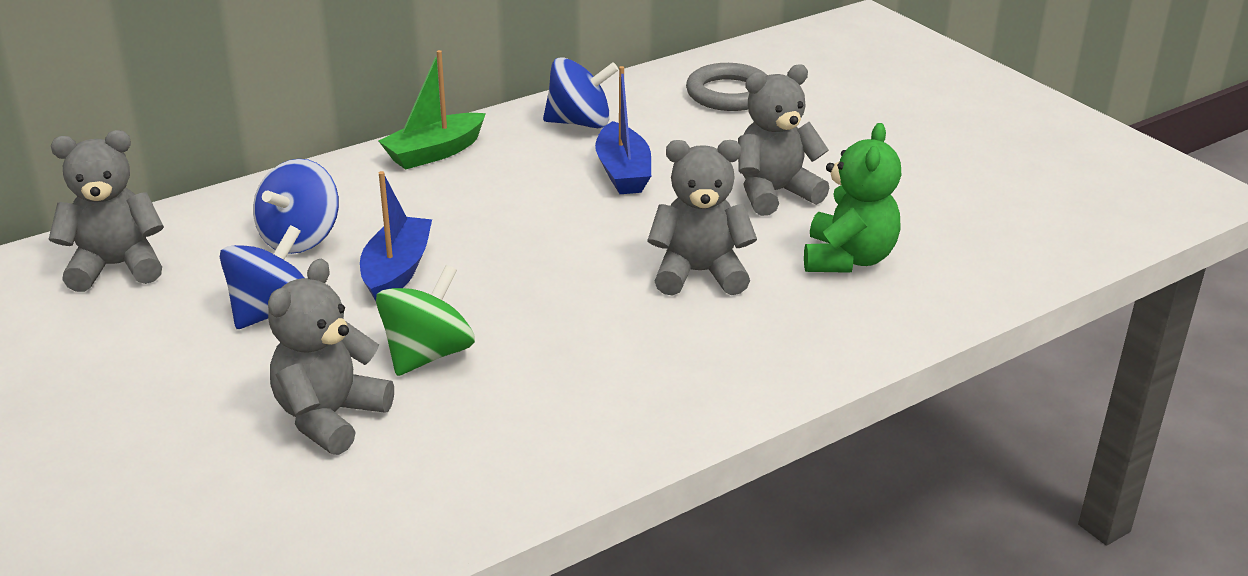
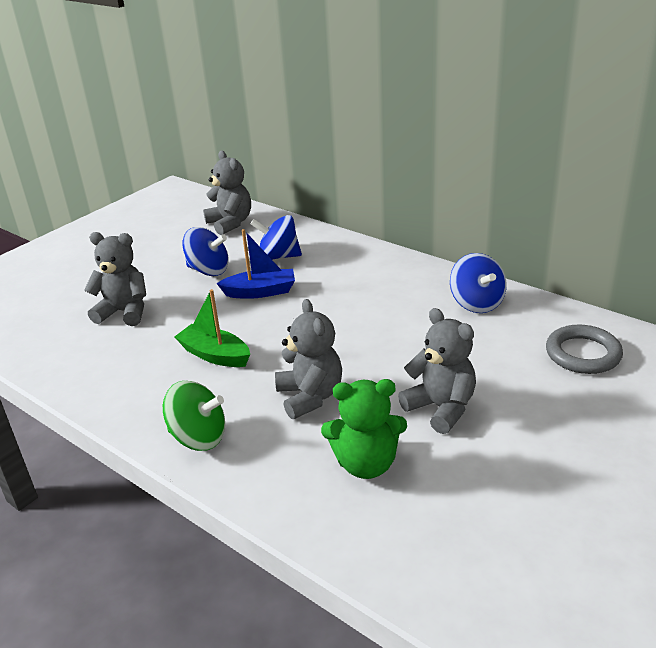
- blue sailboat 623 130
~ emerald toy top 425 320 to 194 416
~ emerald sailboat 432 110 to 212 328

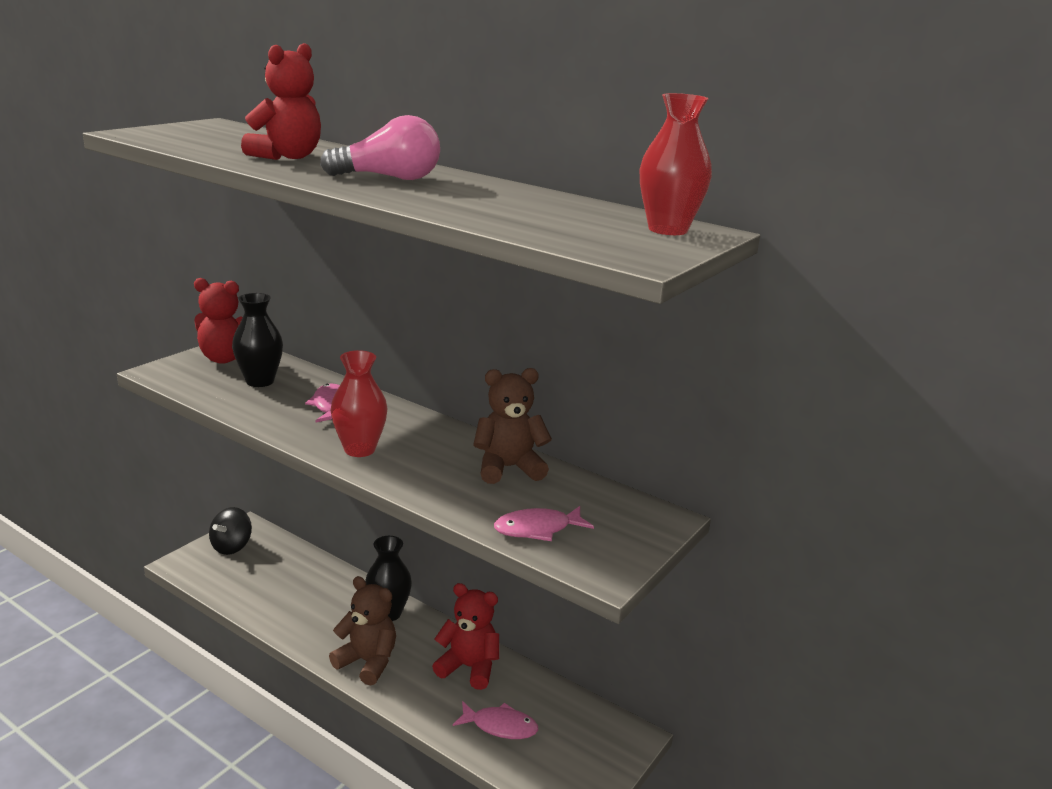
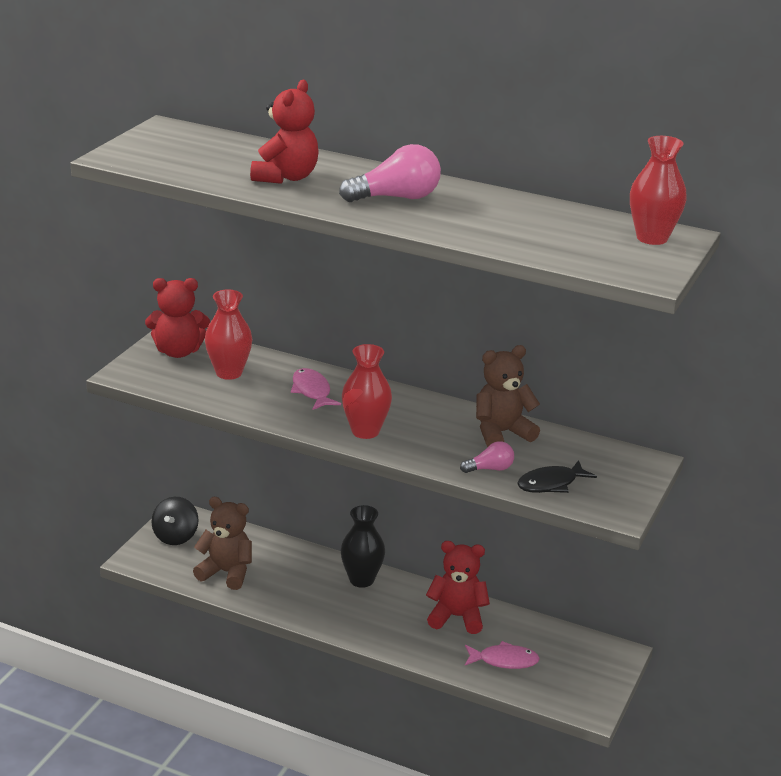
+ rose-pink light bulb 487 457
~ dark brown teddy 362 630 to 222 543
~ black tall vase 257 340 to scarlet tall vase 229 334
~ rose-pink toy fish 544 523 to black toy fish 557 476

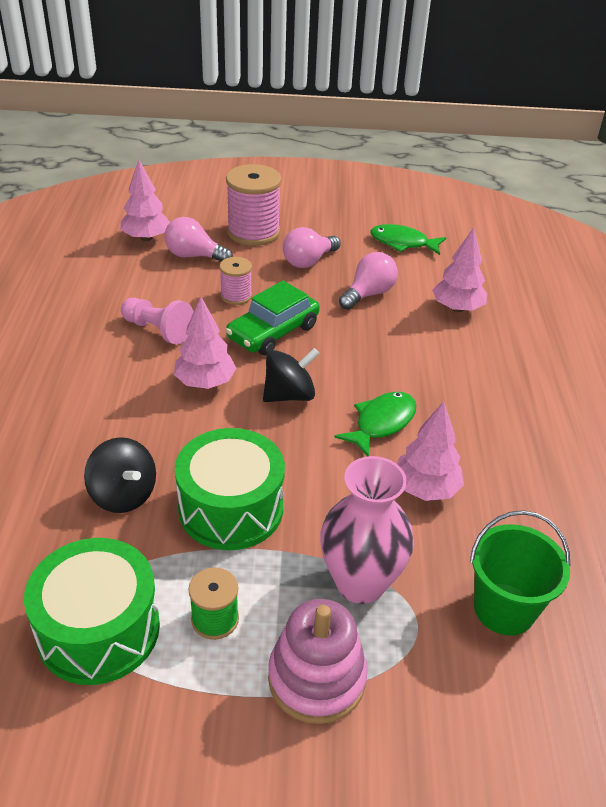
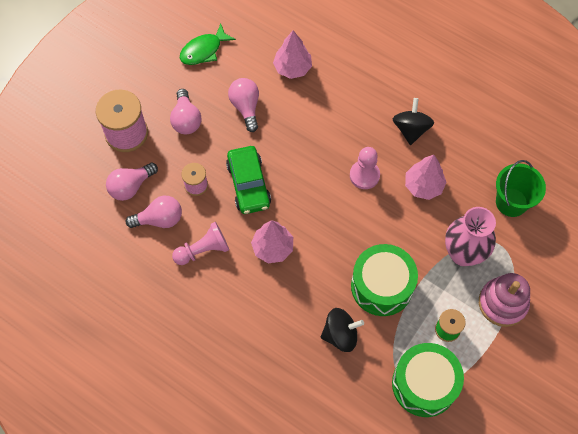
- rose-pink fir tree 145 200
+ rose-pink light bulb 154 212
~ black toy top 291 375 to 413 121
~ emerald toy fish 375 424 to rose-pink pawn 365 168

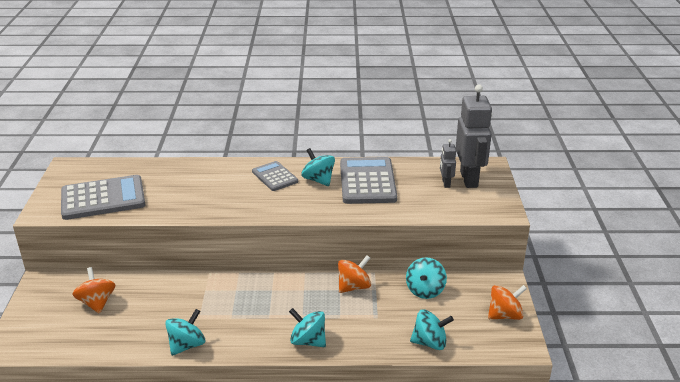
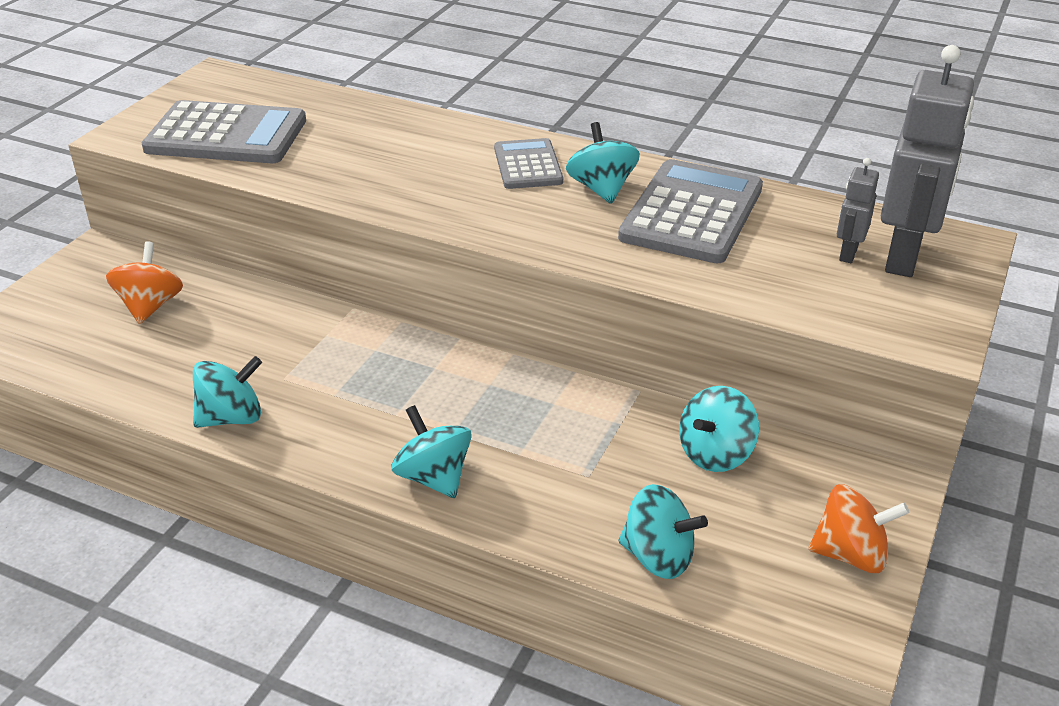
- bright orange toy top 354 274

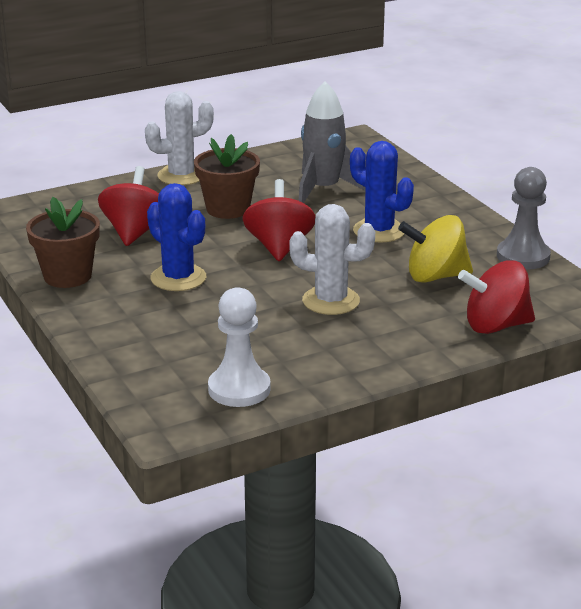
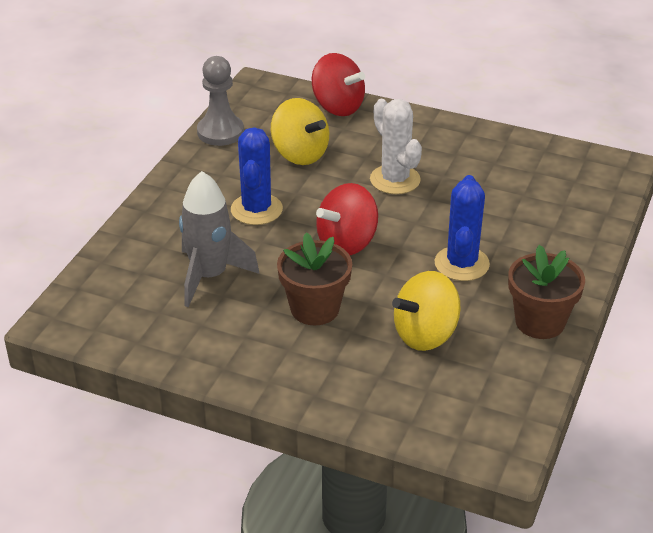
- pure white prickly plant 179 138
- pure white pawn 239 347
~ scarlet toy top 128 206 to bright yellow toy top 426 311

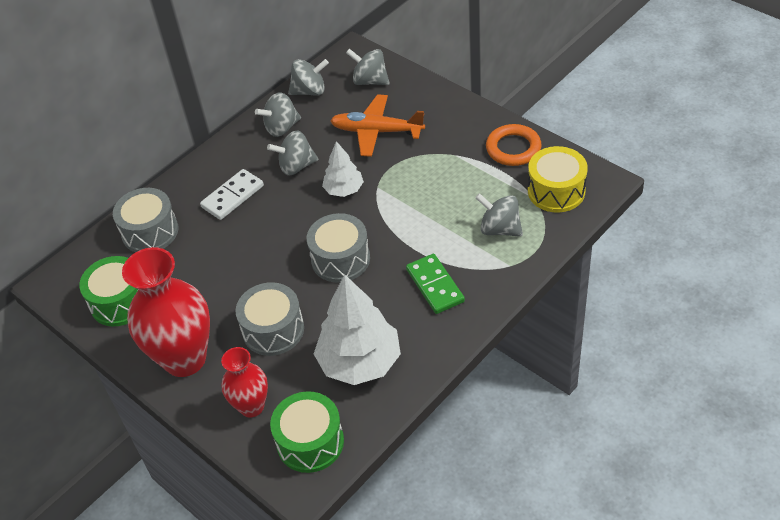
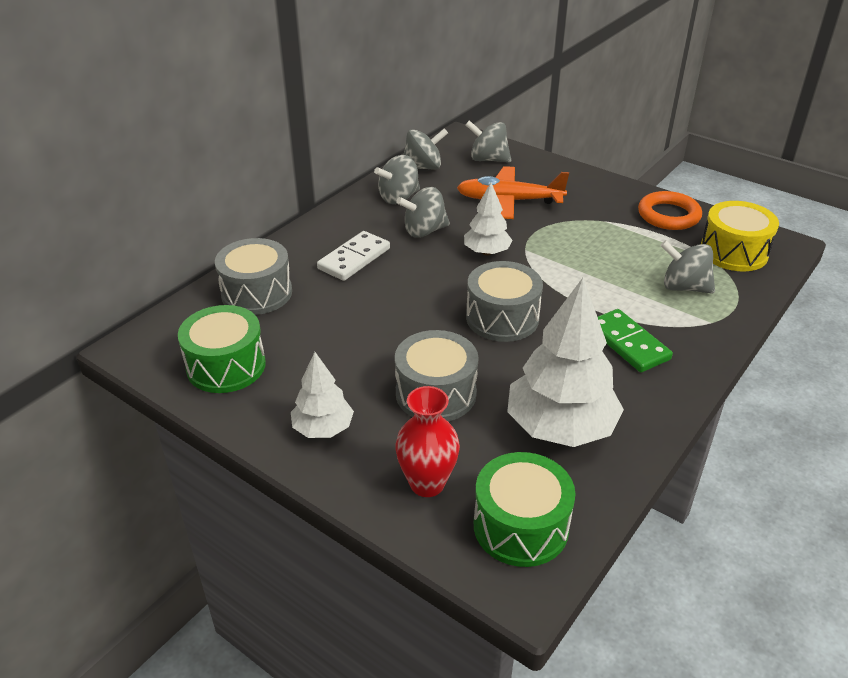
~ scarlet tall vase 166 312 to pure white fir tree 322 395

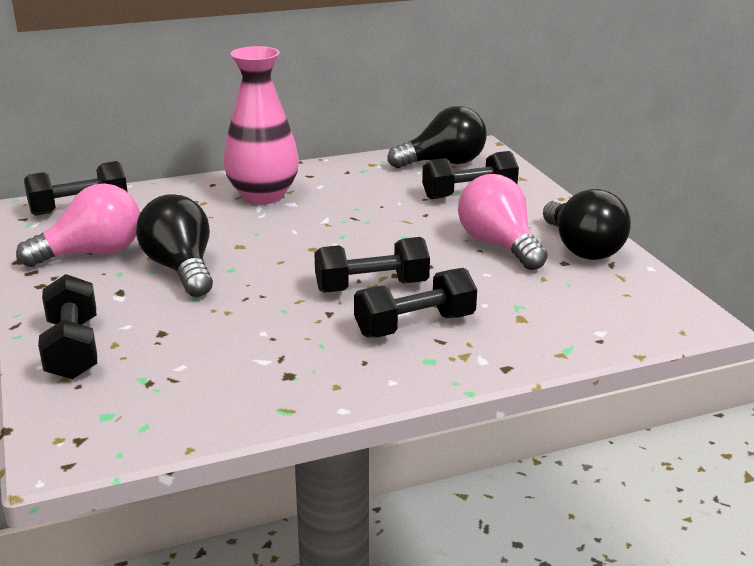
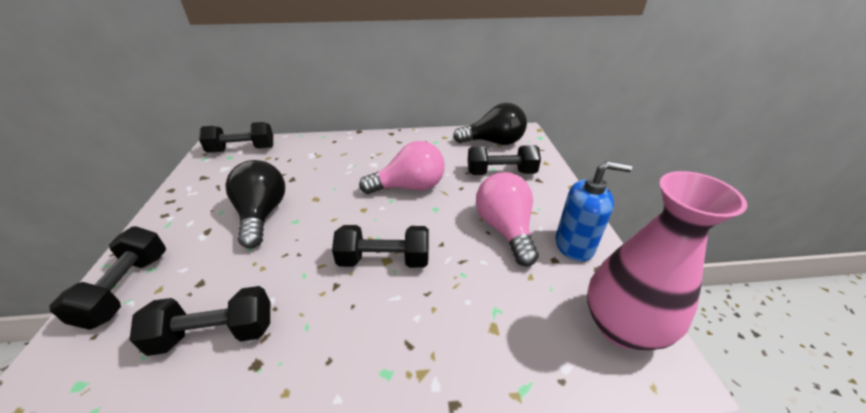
~ rose-pink light bulb 78 225 to 402 167
~ rose-pink tall vase 261 125 to 667 261
~ black hand weight 415 302 to 200 321
~ black light bulb 587 224 to blue pump bottle 593 211

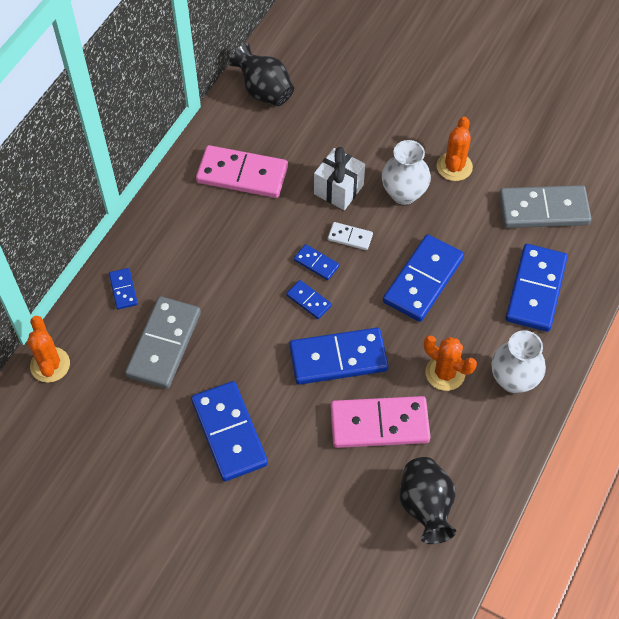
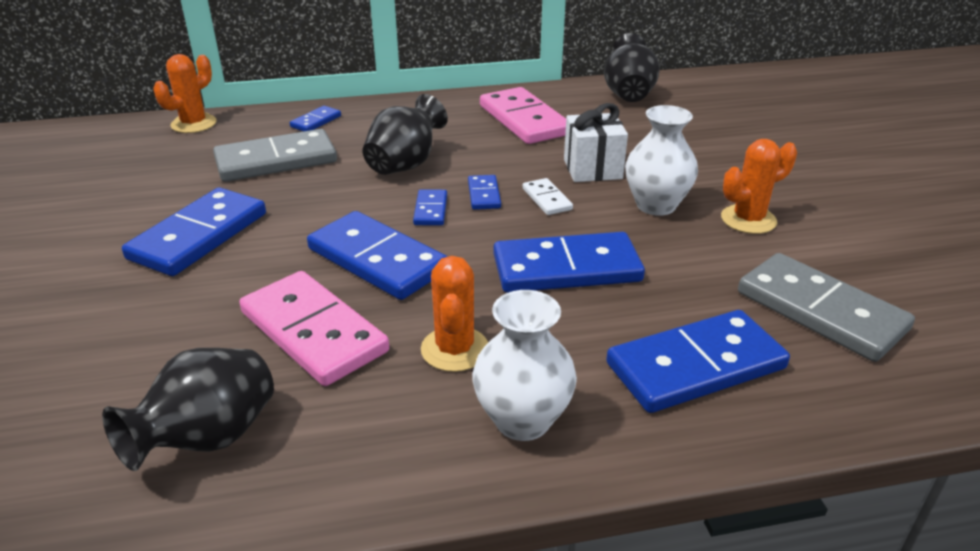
+ black tall vase 405 134

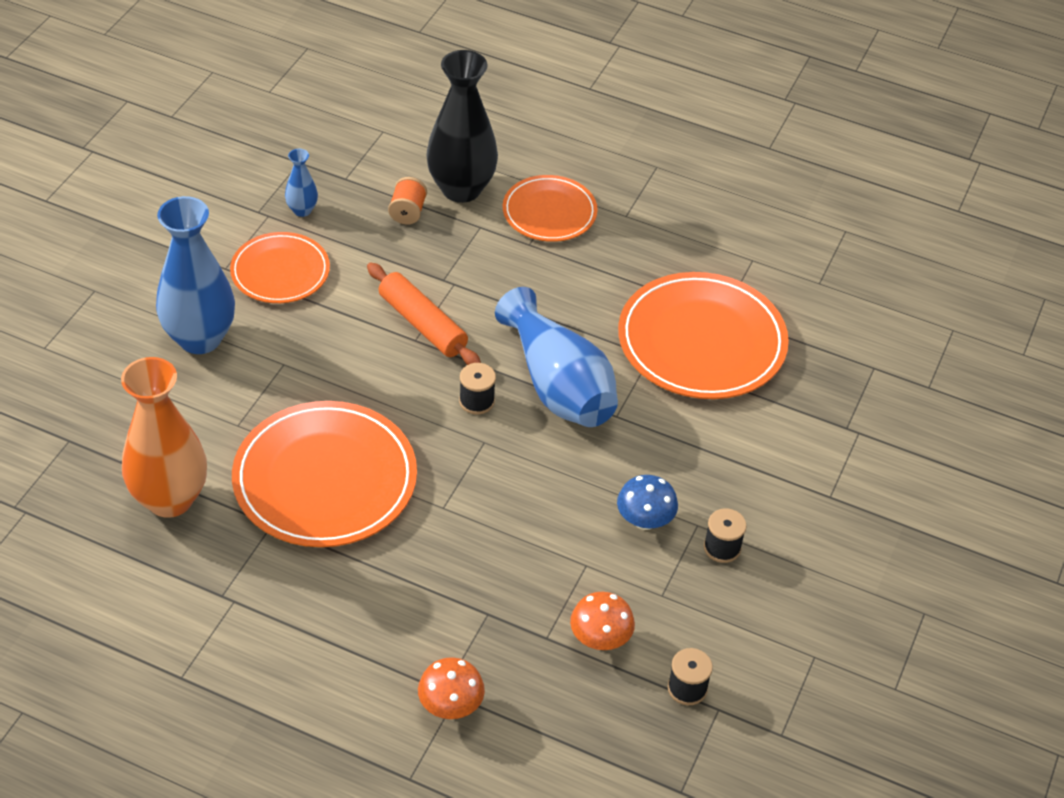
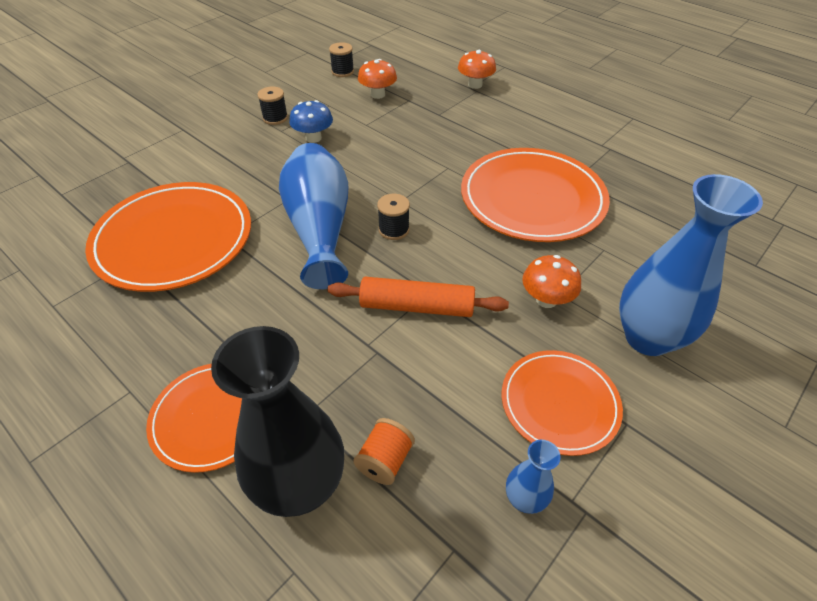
- bright orange tall vase 164 437
+ bright orange toadstool 551 281
~ bright orange pastry roller 424 313 = 418 297 60 degrees counterclockwise

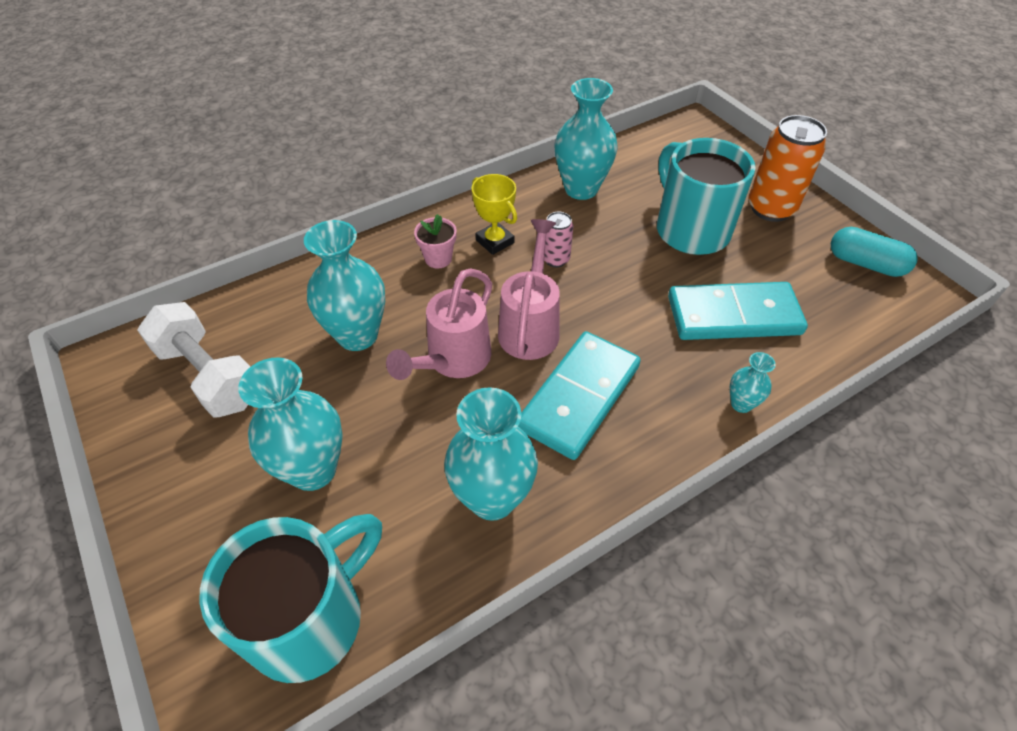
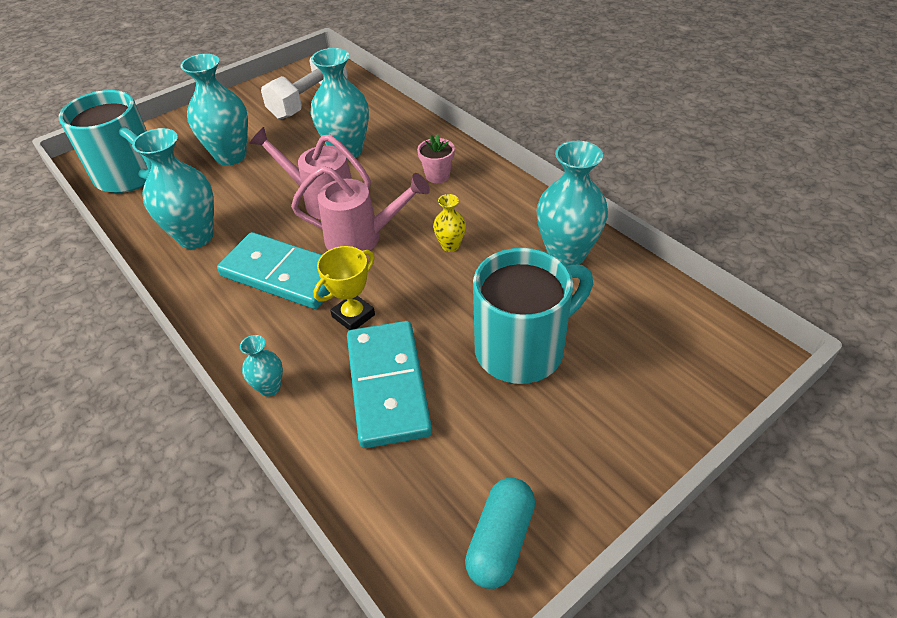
- bright orange soda can 788 168
~ bright yellow award cup 494 214 to 344 288
~ rose-pink soda can 558 239 to bright yellow tall vase 449 223

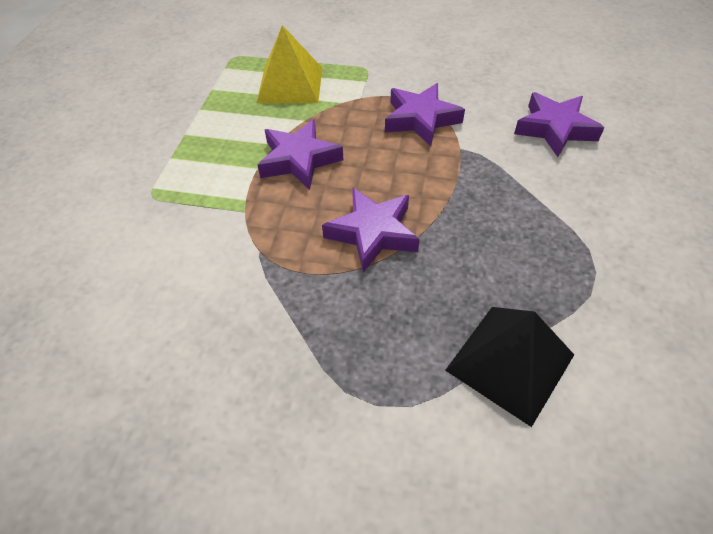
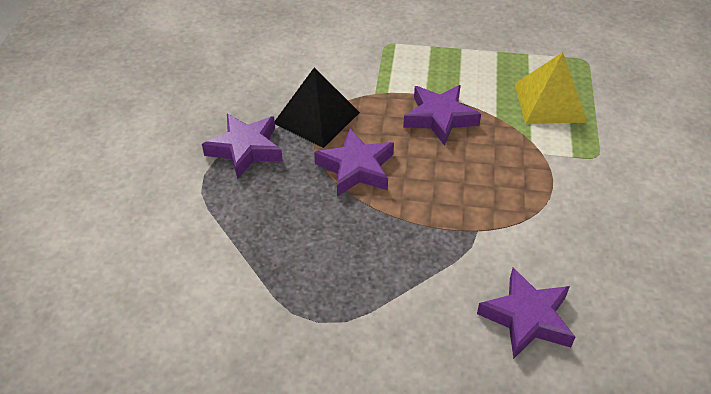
~ purple five-pointed star 425 114 to 242 146
~ black solid pyramid 509 367 to 317 107

